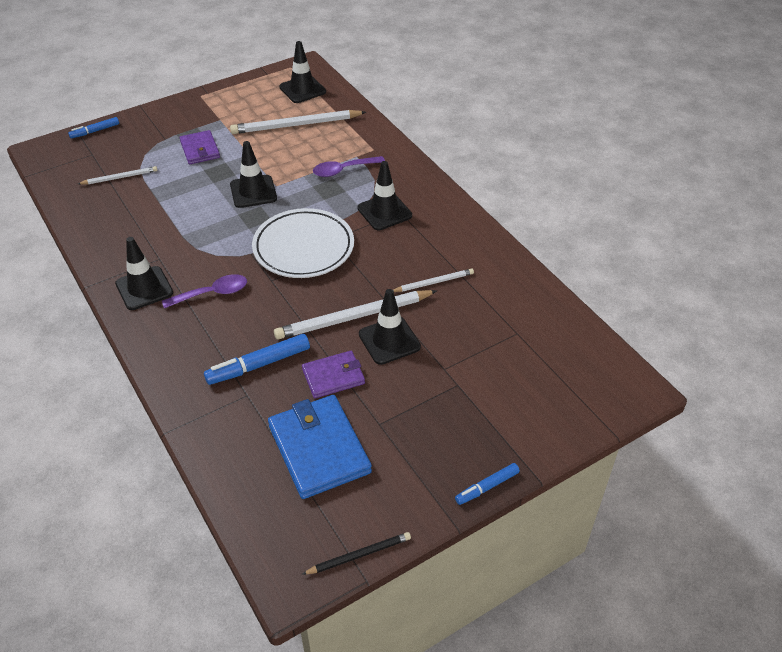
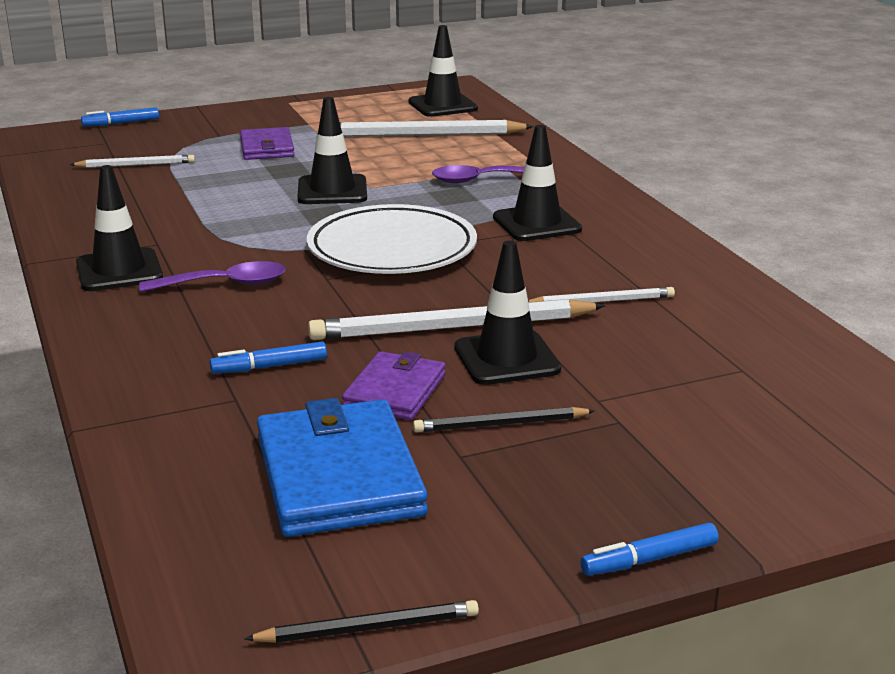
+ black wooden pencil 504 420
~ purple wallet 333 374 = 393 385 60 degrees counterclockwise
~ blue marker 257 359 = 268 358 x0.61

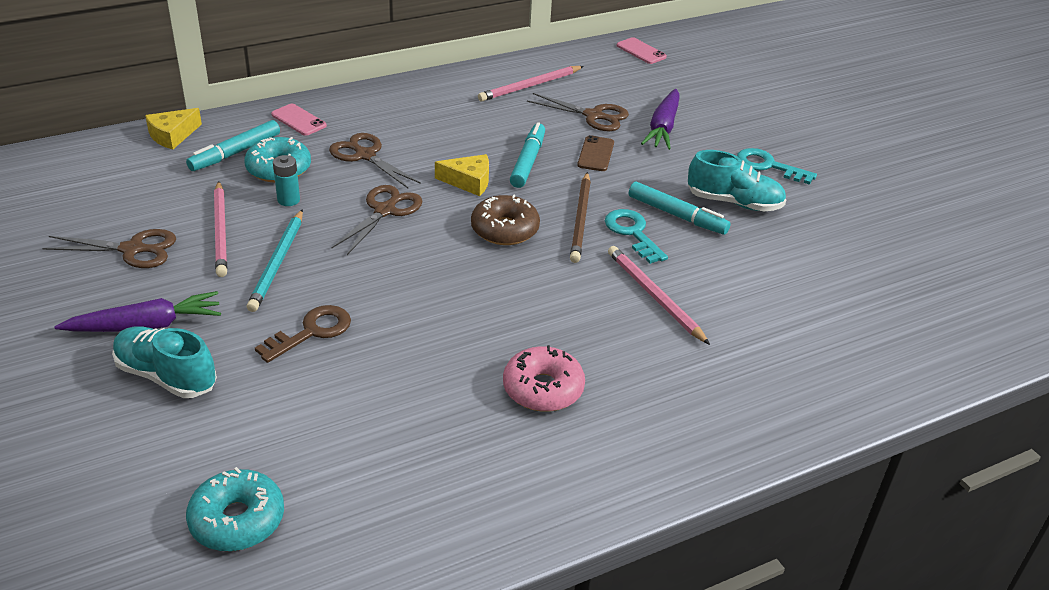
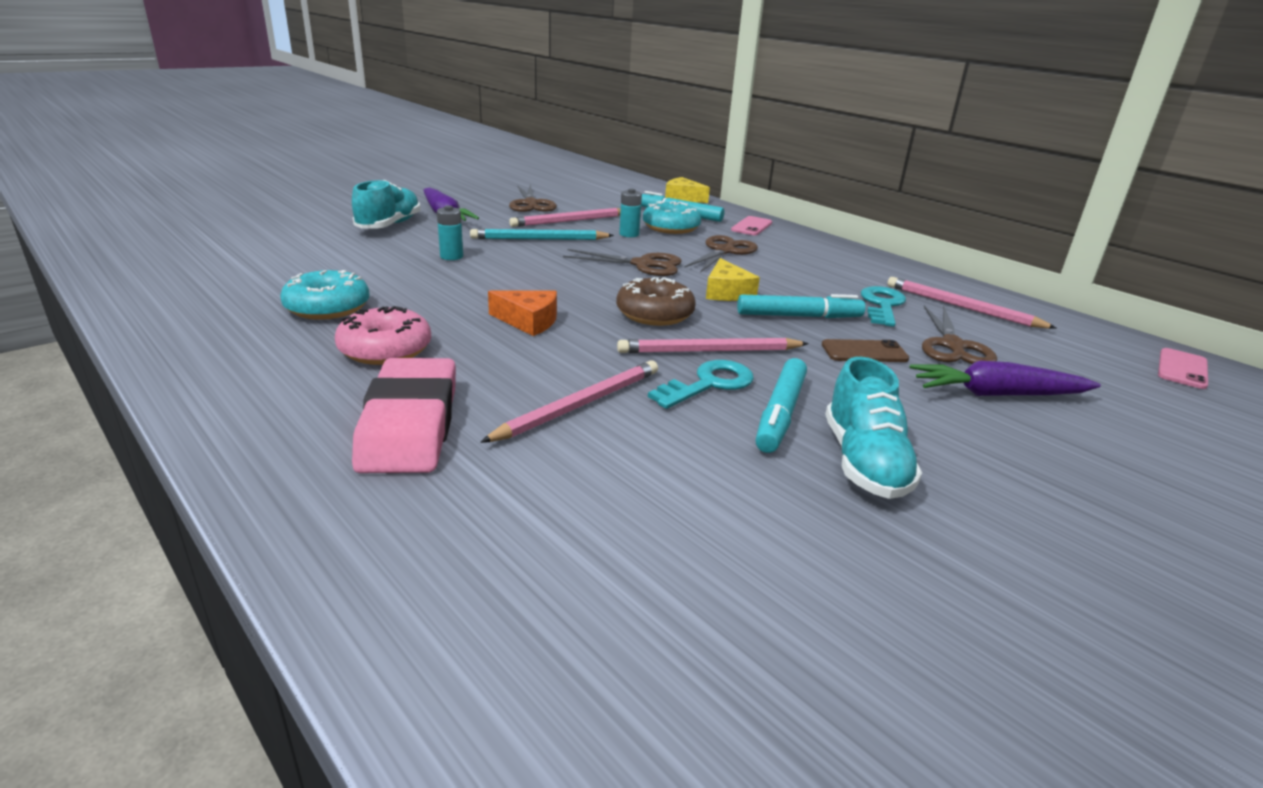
+ rose-pink gum eraser 404 415
+ bright orange cheese wedge 522 313
~ turquoise donut 235 509 to 325 295
~ turquoise door key 777 166 to 883 306
~ dark brown door key 303 334 to turquoise battery 450 232
~ dark brown wooden pencil 580 217 to rose-pink wooden pencil 713 345

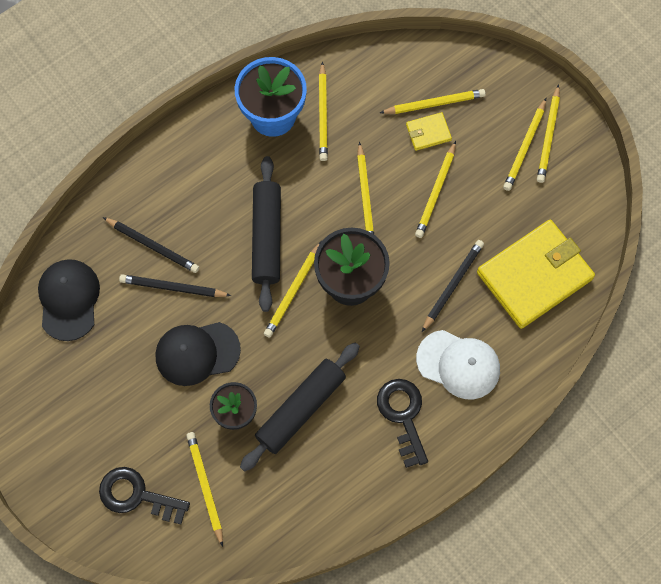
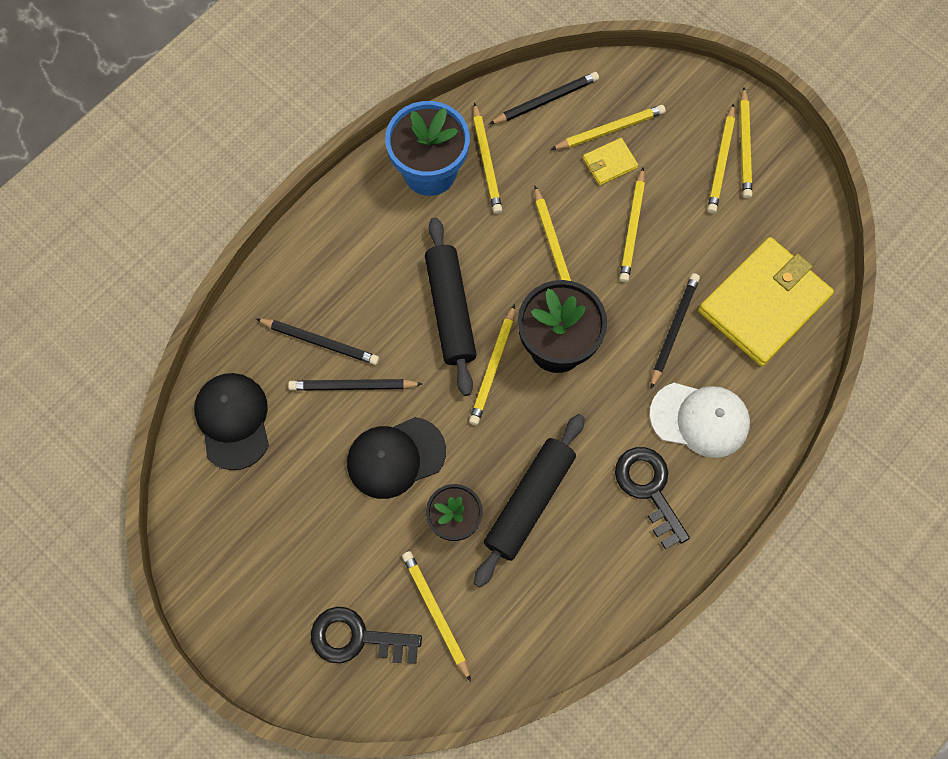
+ black wooden pencil 544 98

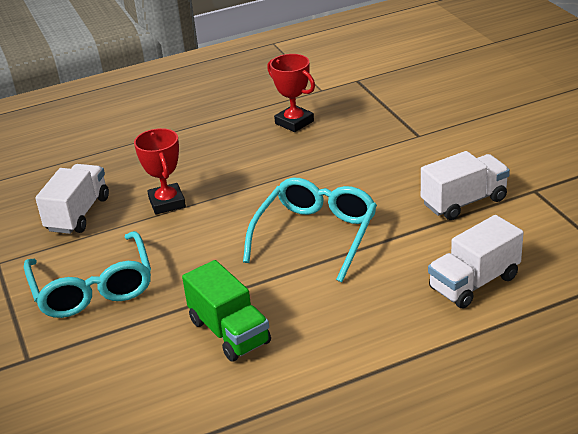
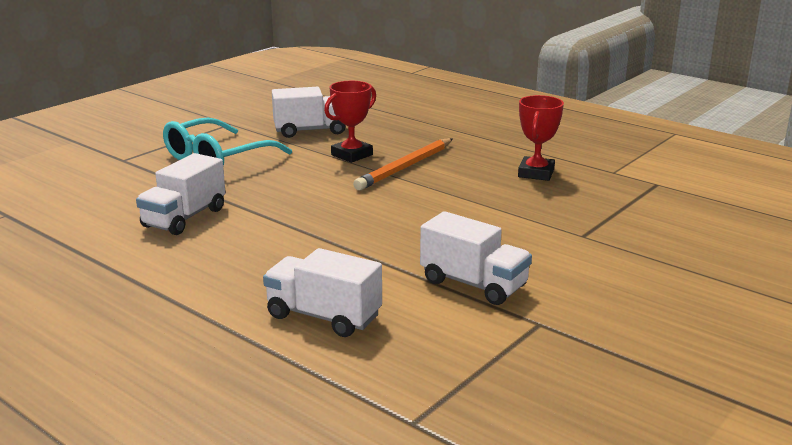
- turquoise eyeglasses 310 230
+ bright orange wooden pencil 402 164
~ emerald truck 226 311 to pure white truck 181 194

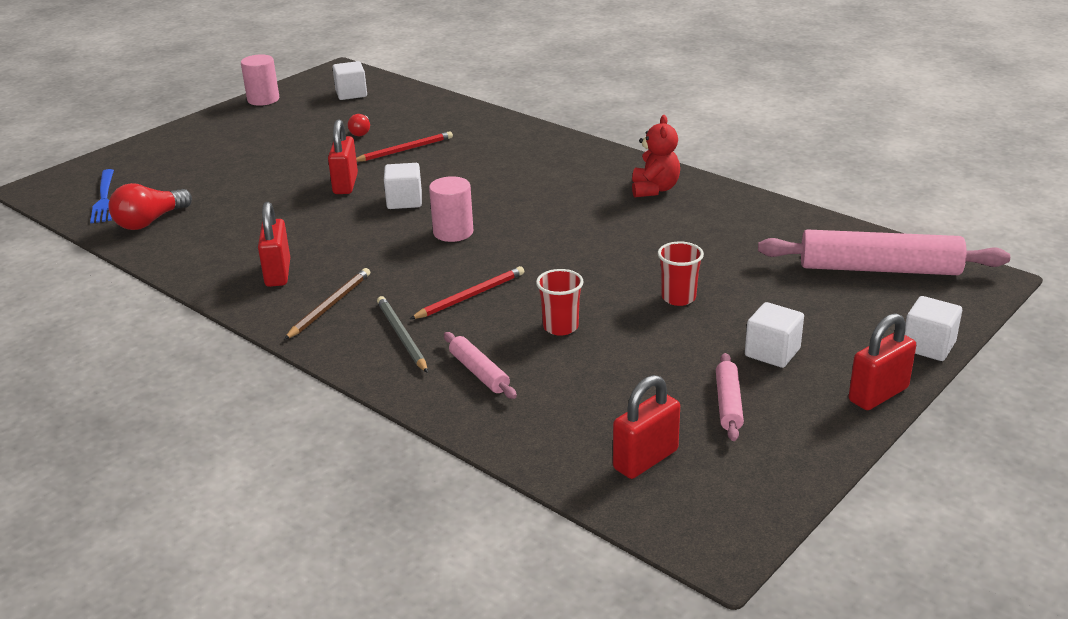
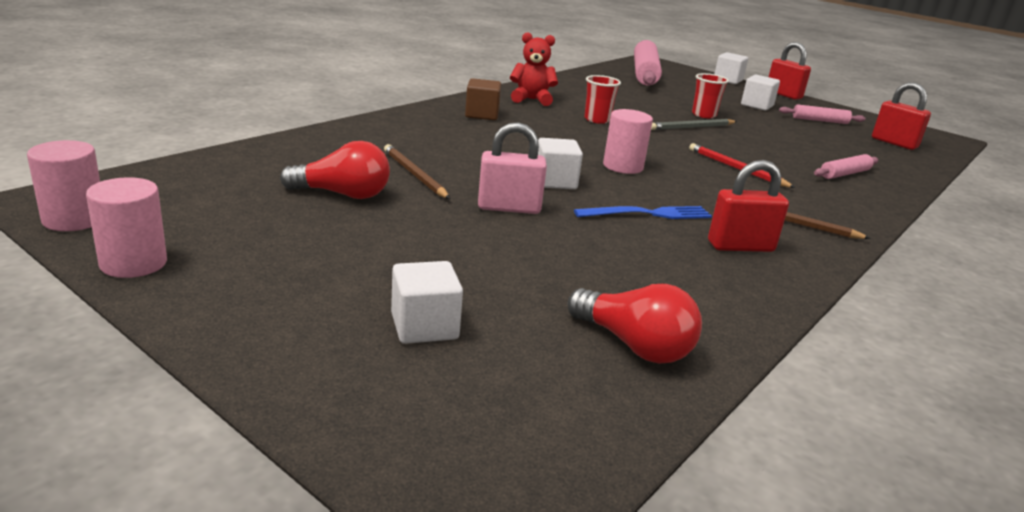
+ rose-pink solid cylinder 63 185
+ dark brown cube 483 99
~ blue dinner fork 102 196 to 643 212
~ pure white cube 350 80 to 427 302
~ ash-grey wooden pencil 402 334 to 694 124
~ scarlet beaker 560 302 to 602 99
~ scarlet padlock 343 156 to rose-pink padlock 512 168
~ scarlet wooden pencil 404 146 to dark brown wooden pencil 417 171
~ scarlet light bulb 359 125 = 335 170 x1.80

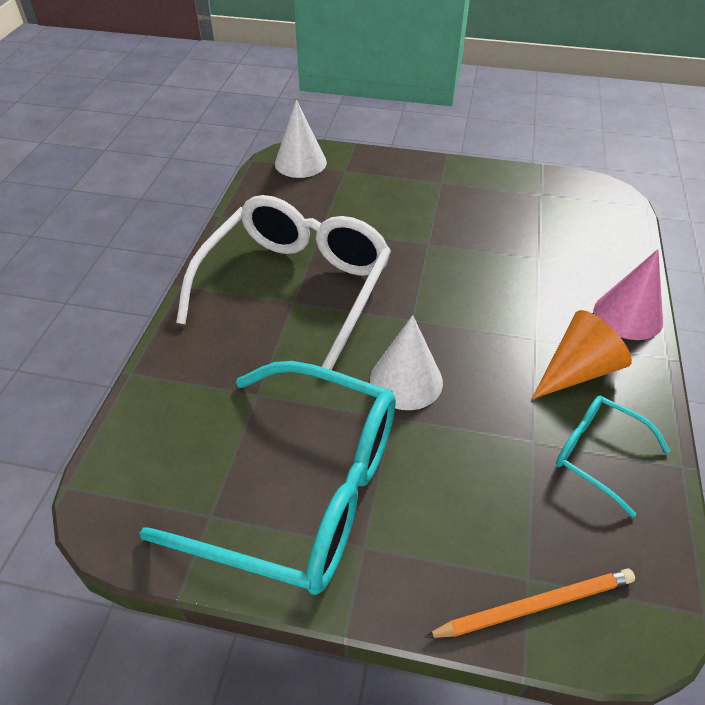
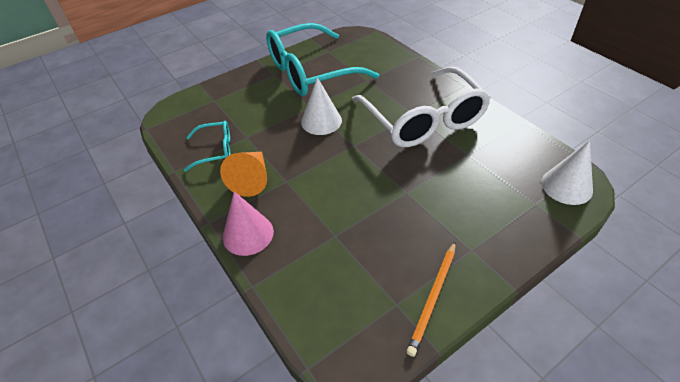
~ bright orange wooden pencil 530 603 to 431 299

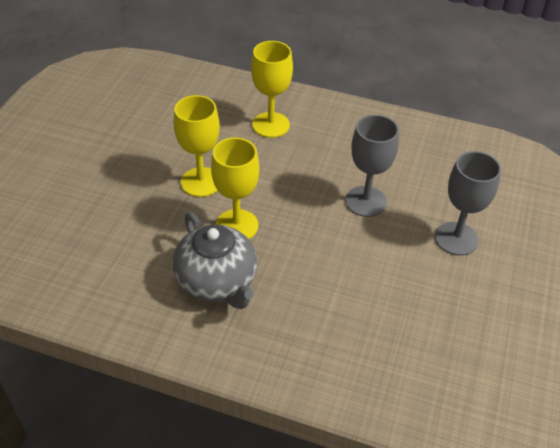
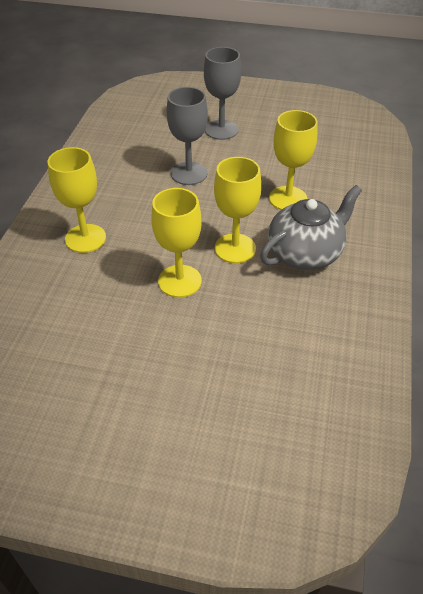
+ bright yellow goblet 293 160

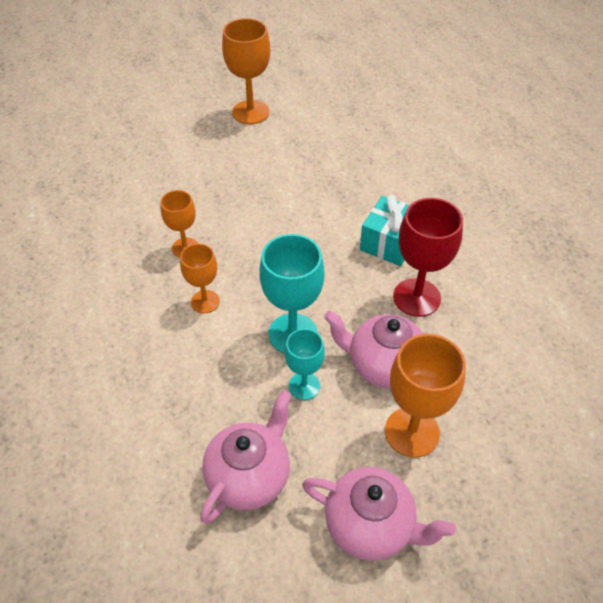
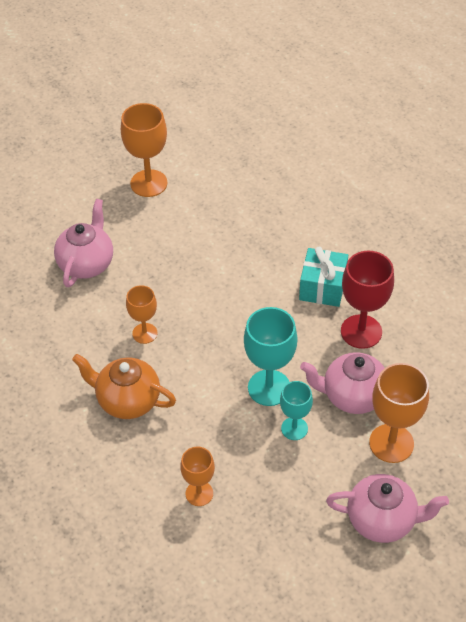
+ bright orange china teapot 124 386
~ bright orange goblet 200 278 to 197 476
~ rose-pink china teapot 245 457 to 83 243

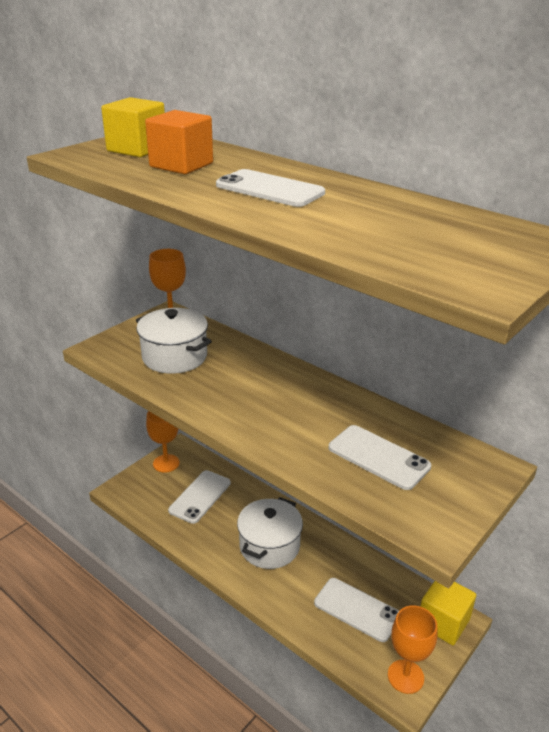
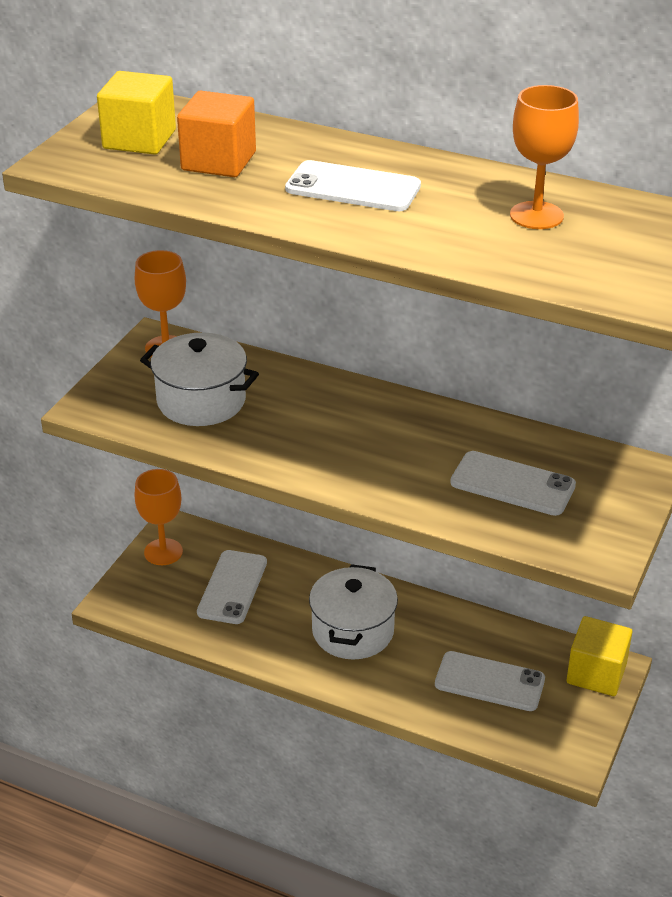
~ bright orange goblet 413 649 to 544 157

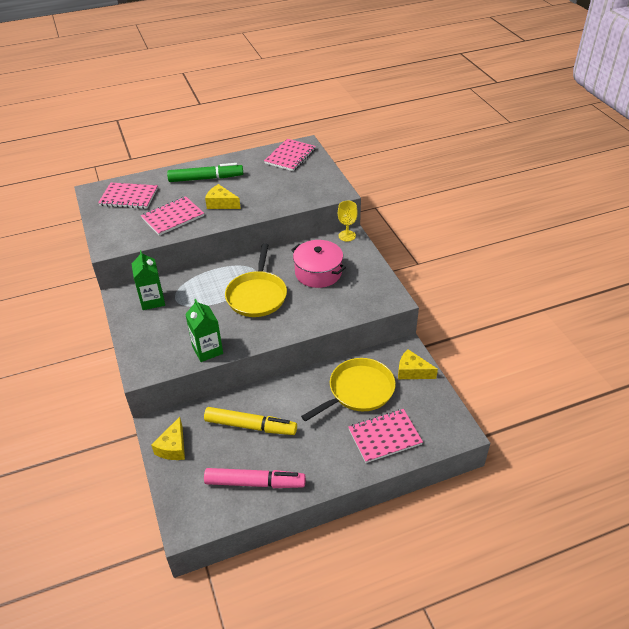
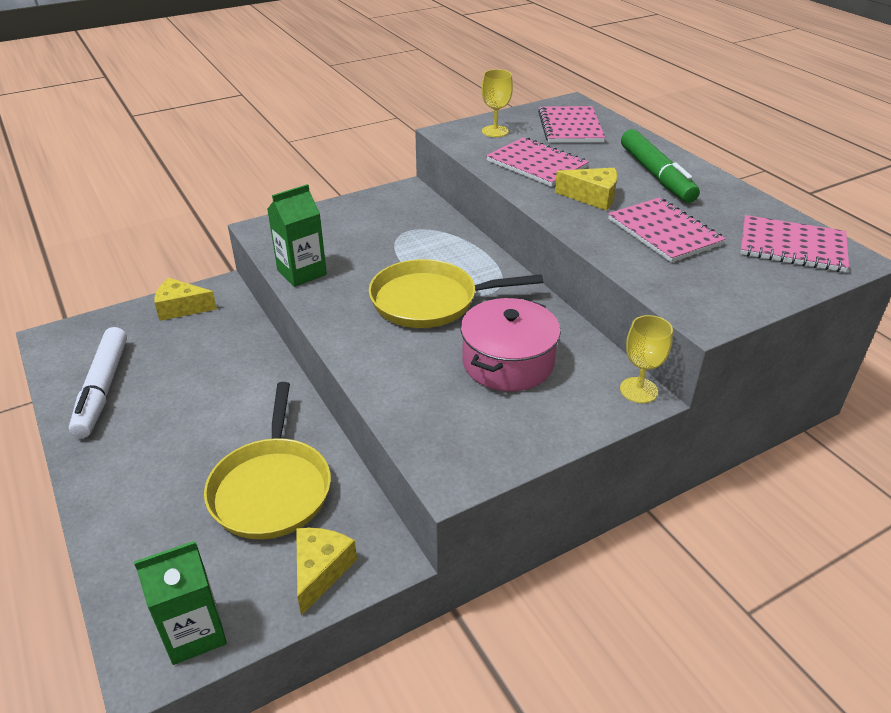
- bright yellow marker 250 421
+ bright yellow goblet 497 103
~ emerald milk carton 148 280 to 180 603
~ rose-pink notebook 385 436 to 667 230
~ rose-pink marker 255 478 to pure white marker 98 382
~ bright yellow cheese wedge 223 196 = 586 189 90 degrees clockwise
~ bright yellow pan 348 390 = 267 460 45 degrees clockwise

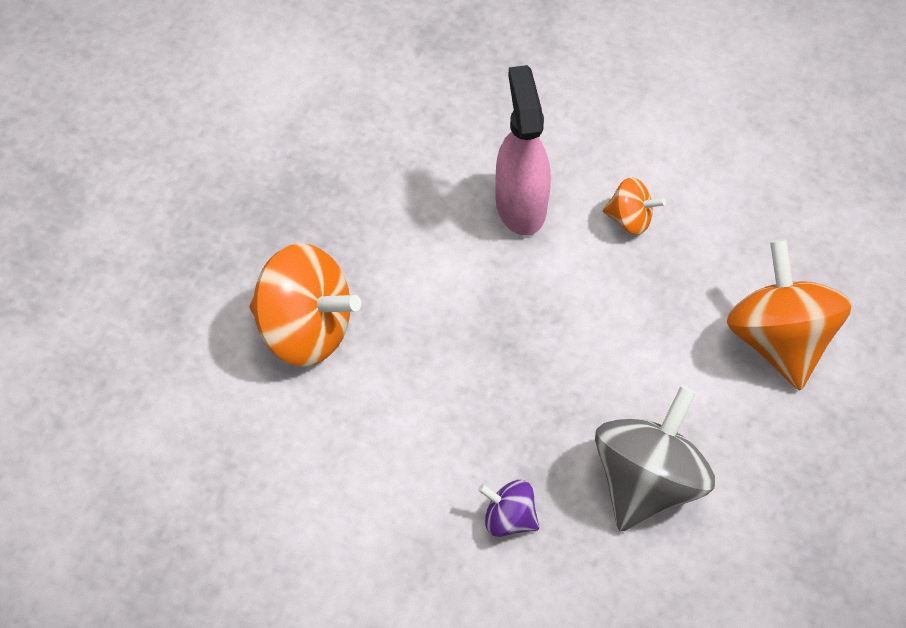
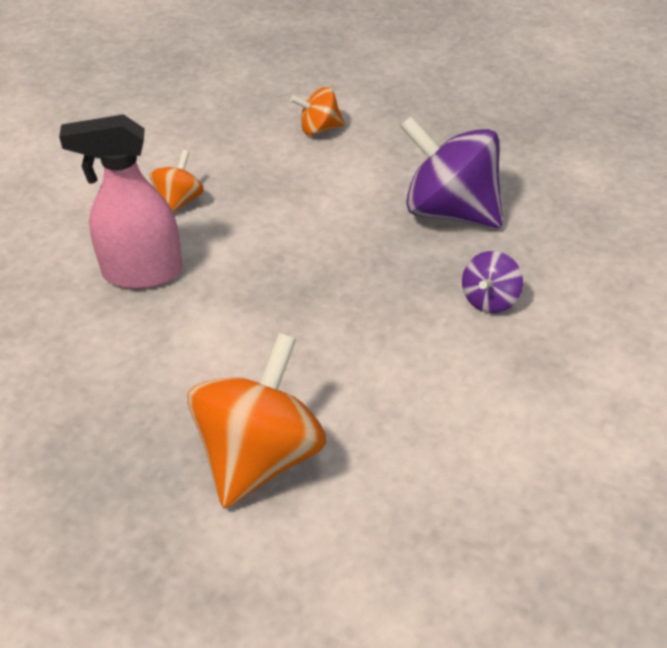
~ ash-grey toy top 655 458 to purple toy top 451 172
~ bright orange toy top 789 314 = 318 111 x0.50

